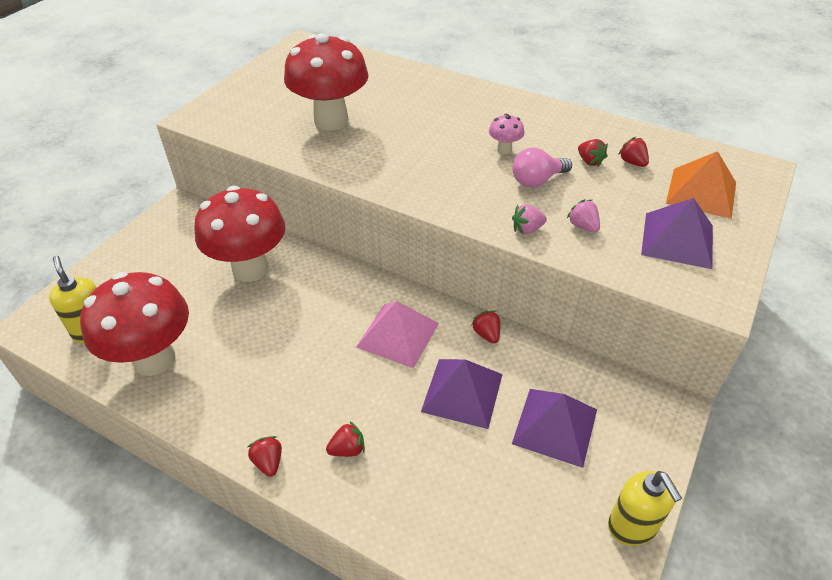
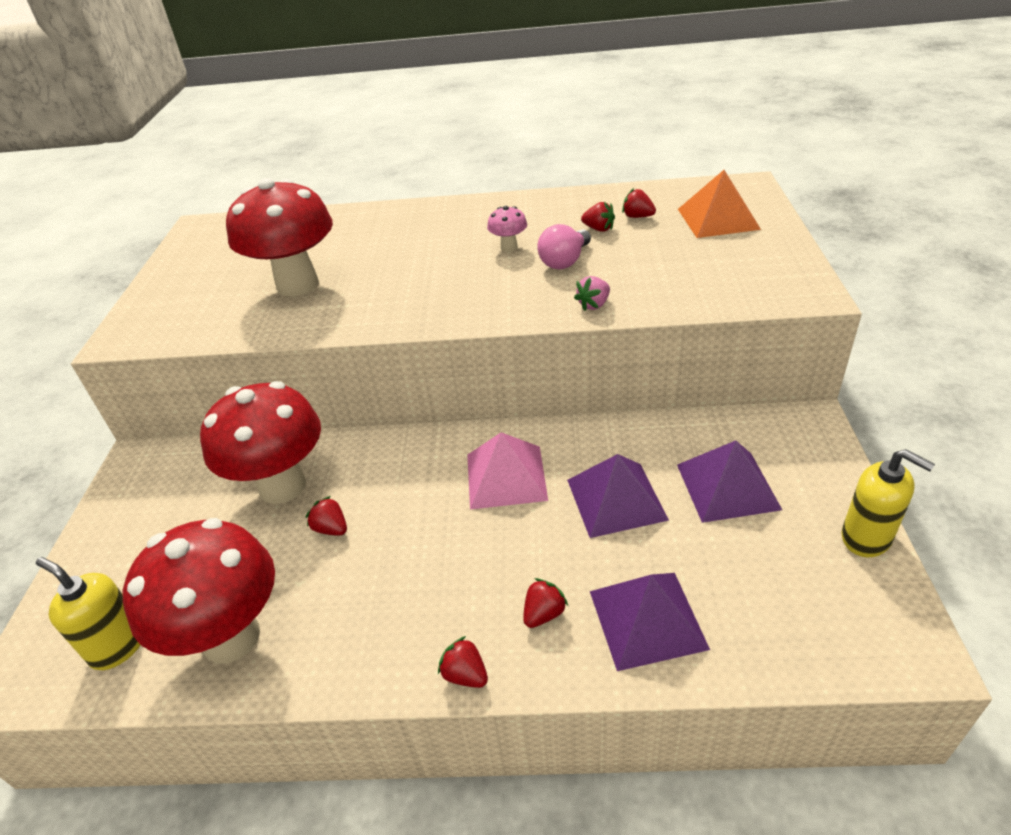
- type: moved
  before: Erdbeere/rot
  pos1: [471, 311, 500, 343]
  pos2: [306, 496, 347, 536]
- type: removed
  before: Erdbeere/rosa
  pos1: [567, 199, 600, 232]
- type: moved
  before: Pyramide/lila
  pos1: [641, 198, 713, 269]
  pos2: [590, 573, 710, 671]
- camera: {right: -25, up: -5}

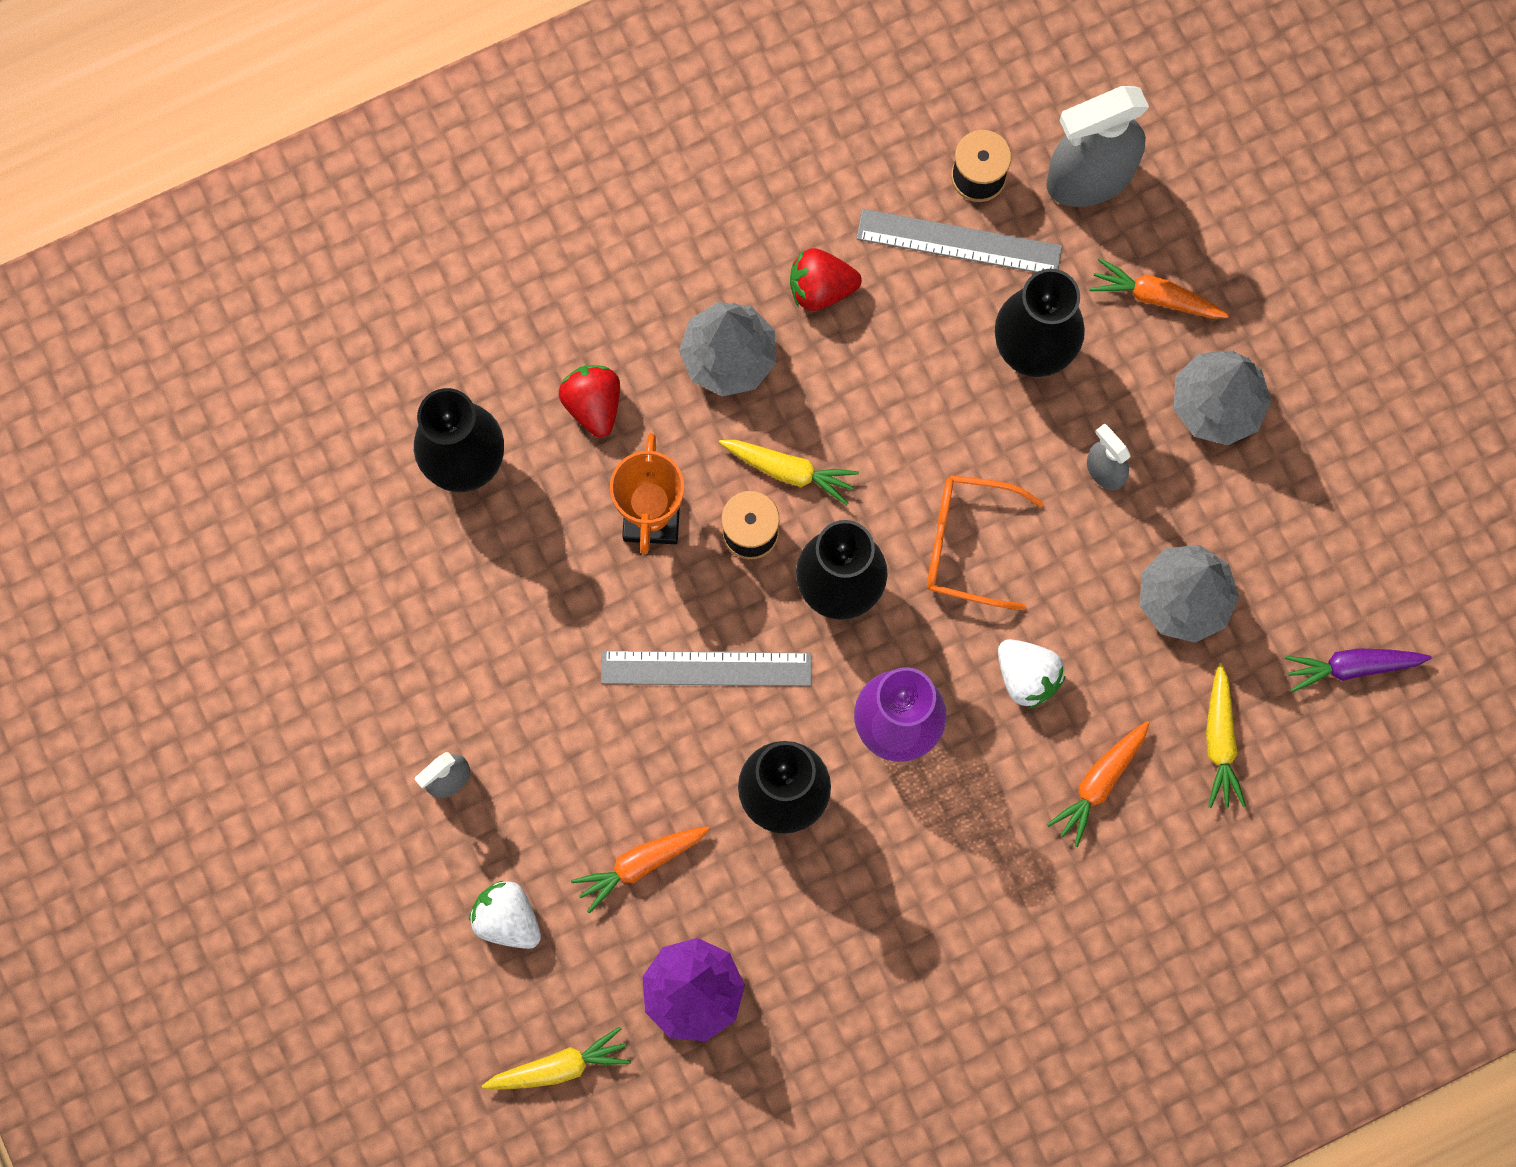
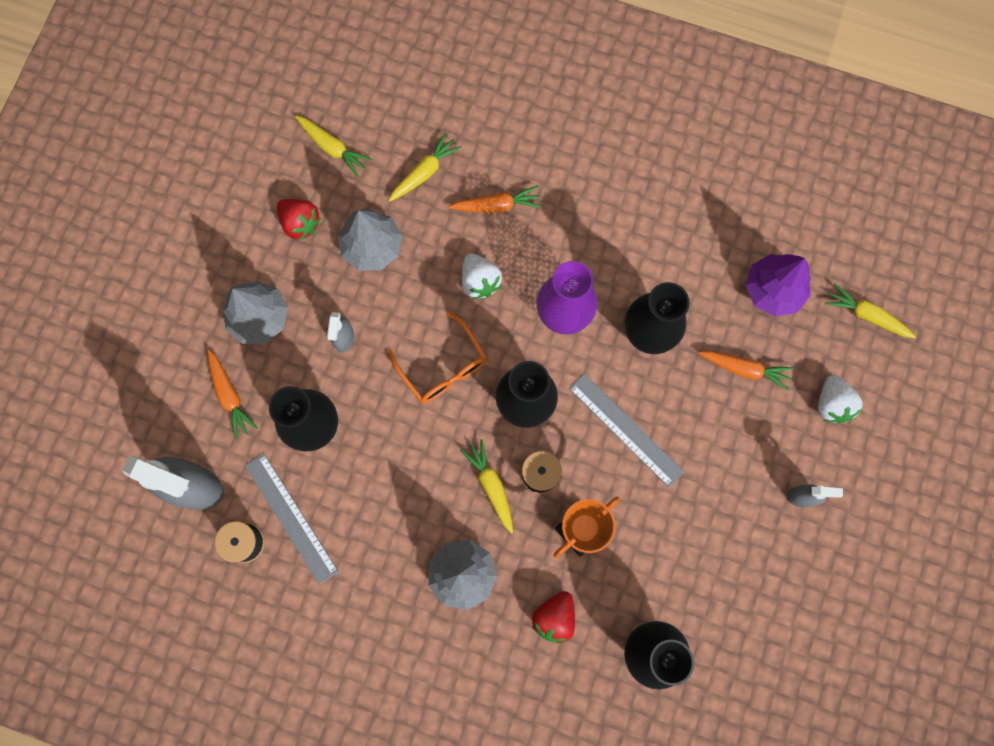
- type: moved
  before: Erdbeere/rot
  pos1: [790, 248, 862, 311]
  pos2: [277, 199, 321, 241]
- type: turned
  before: Erdbeere/weiß
  pos1: [998, 639, 1065, 709]
  pos2: [462, 254, 502, 299]
  turn: 150
- type: recoloured
  before: Karotte/lila
  after: Karotte/gelb
  pos1: [1285, 648, 1432, 692]
  pos2: [295, 115, 372, 177]
- camera: {right: -135, up: 0}

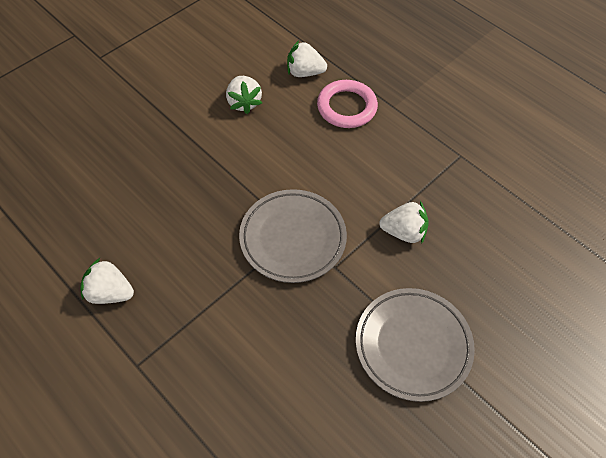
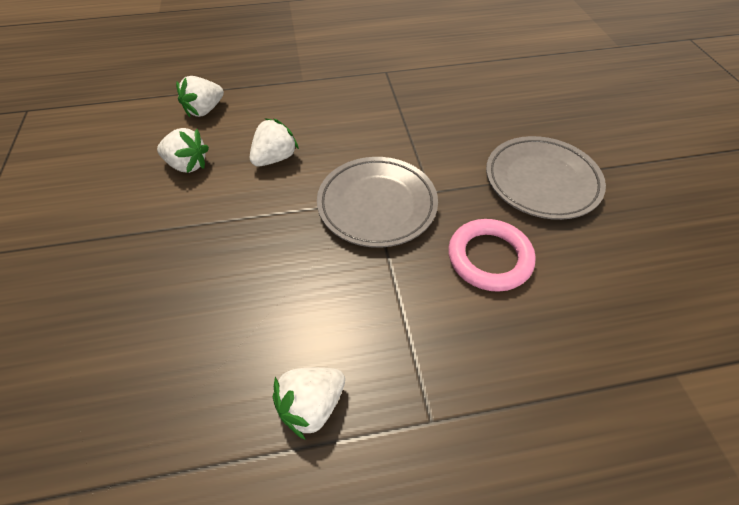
- type: moved
  before: Ring/rosa
  pos1: [317, 80, 378, 128]
  pos2: [448, 219, 536, 292]
- type: moved
  before: Erdbeere/weiß
  pos1: [379, 201, 429, 244]
  pos2: [250, 118, 299, 166]
- camera: {right: -55, up: -5}

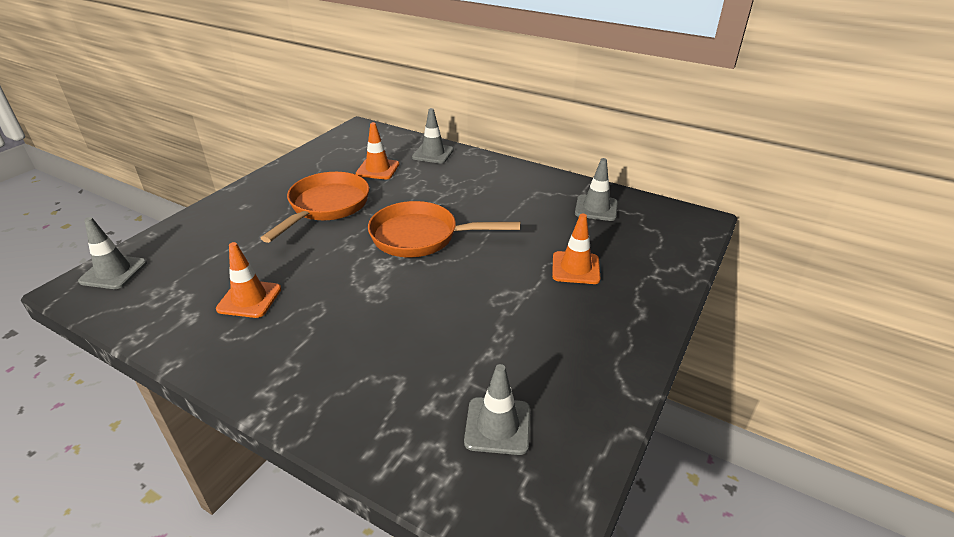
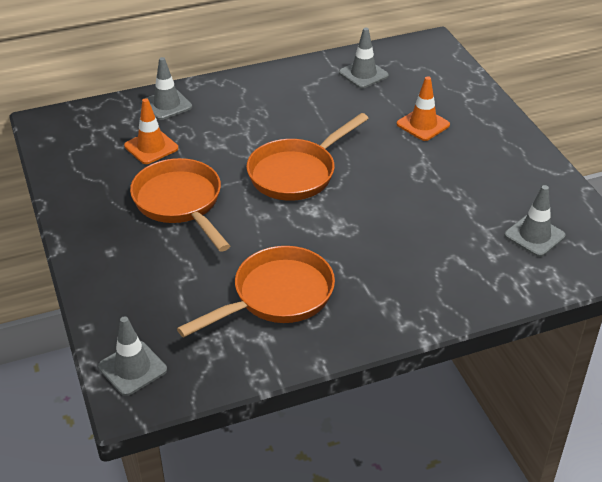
- type: replaced
  before: Leitkegel/orange
  after: Pfanne/orange
  pos1: [216, 242, 281, 318]
  pos2: [177, 246, 335, 337]
- camera: {right: -50, up: 5}

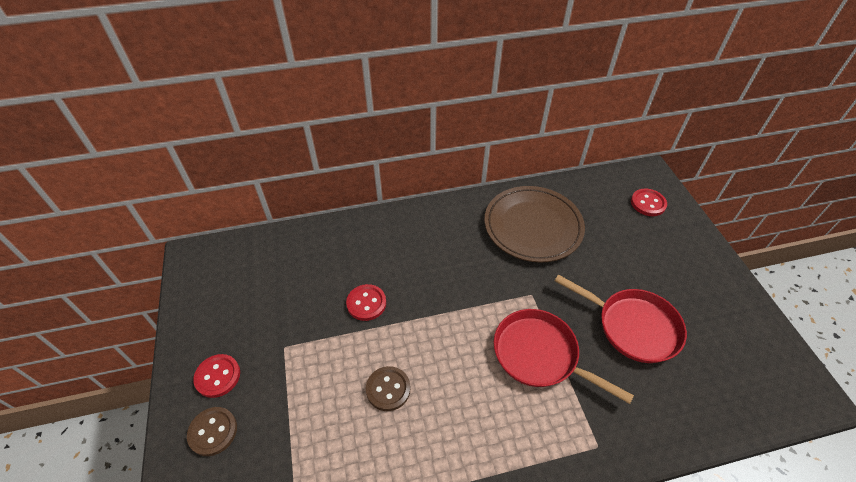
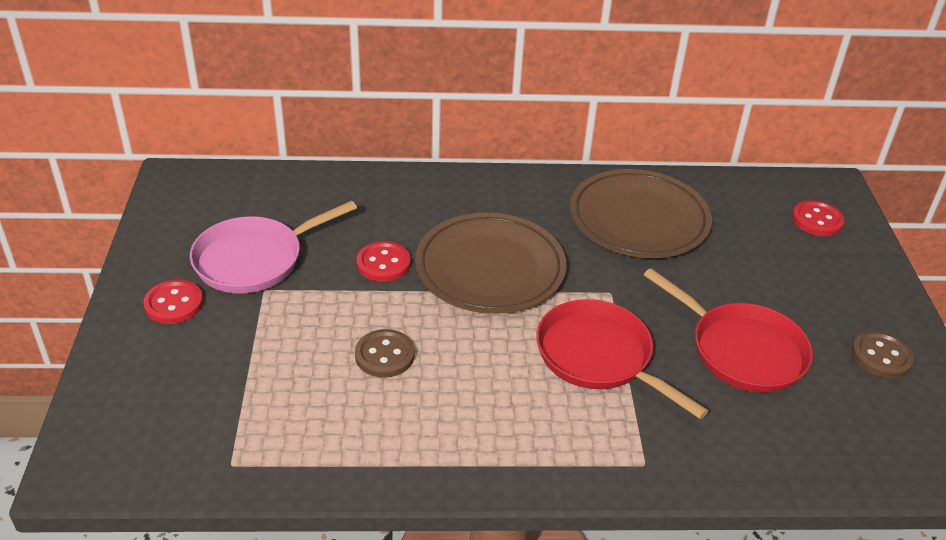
- type: moved
  before: Knopf/braun
  pos1: [187, 407, 237, 456]
  pos2: [852, 331, 914, 378]
- type: added
  after: Pfanne/rosa
  pos2: [190, 201, 357, 294]
- type: added
  after: Teller/braun
  pos2: [415, 212, 567, 314]
- camera: {right: 10, up: -10}

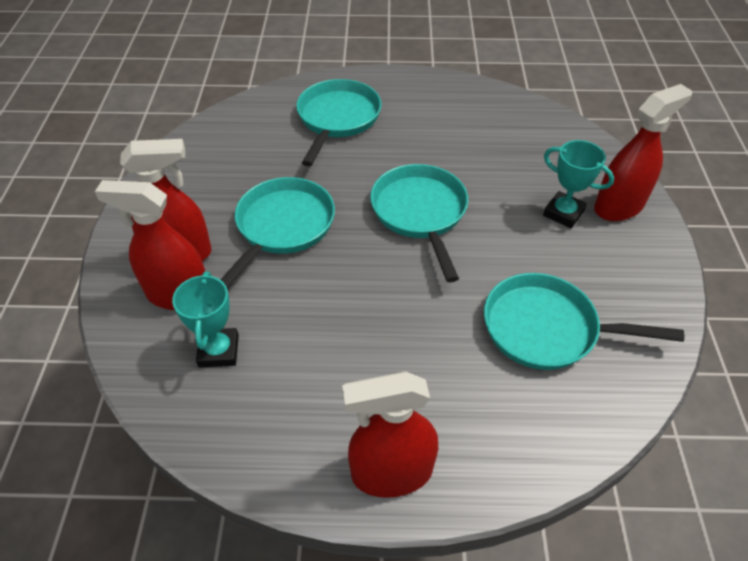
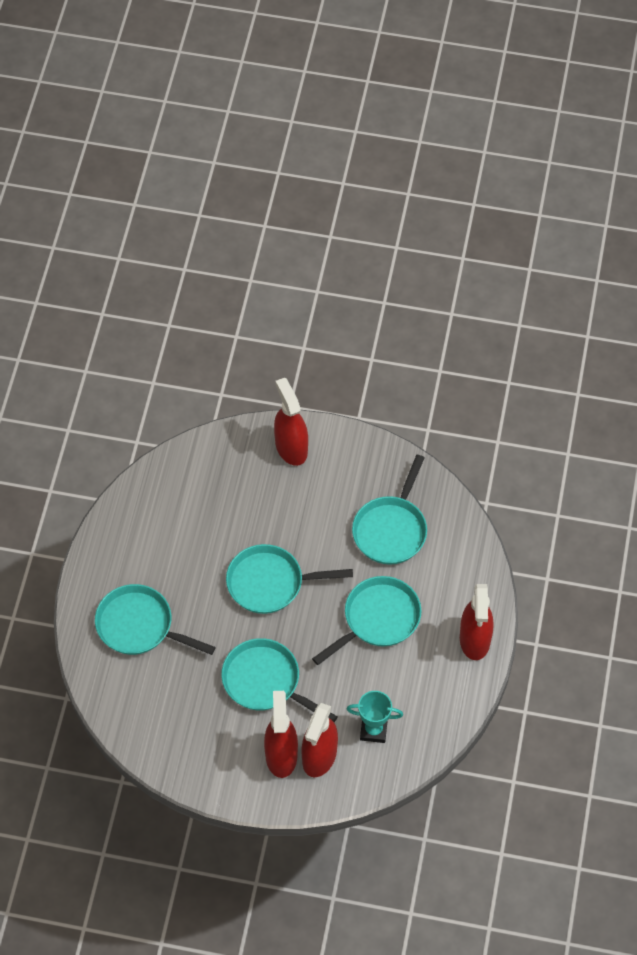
- type: removed
  before: Pokal/türkis
  pos1: [543, 140, 614, 228]
- type: added
  after: Pfanne/türkis
  pos2: [312, 576, 421, 665]
- camera: {right: -80, up: 10}

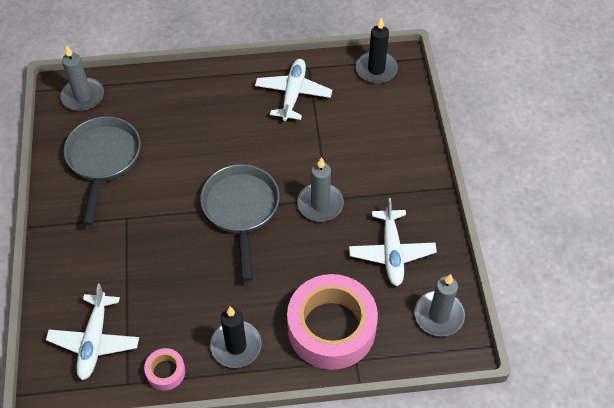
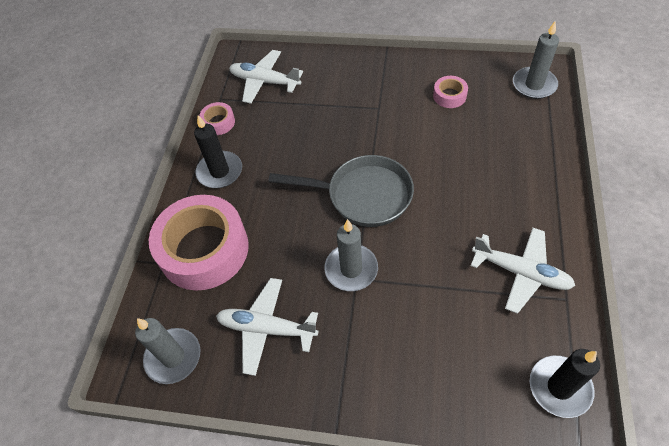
- type: replaced
  before: Pfanne/grau
  after: Klebeband/rosa
  pos1: [64, 116, 140, 226]
  pos2: [433, 76, 468, 108]
- camera: {right: 110, up: 0}

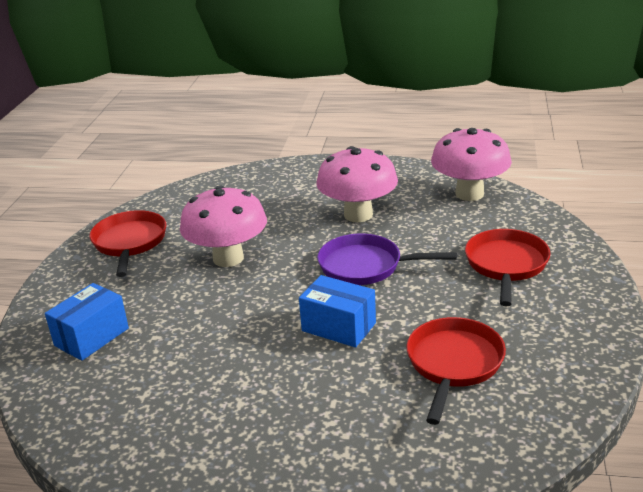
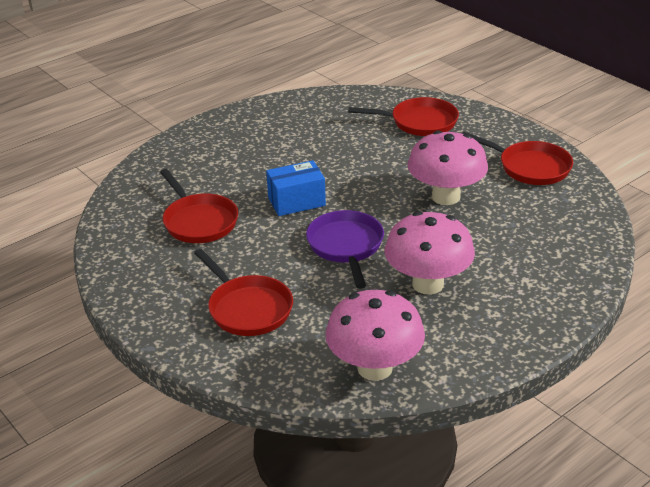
- type: replaced
  before: Schachtel/blau
  after: Pfanne/rot
  pos1: [45, 283, 129, 361]
  pos2: [348, 97, 459, 136]
- type: turned
  before: Pfanne/lila
  pos1: [317, 234, 457, 285]
  pos2: [306, 210, 384, 289]
  turn: -60
- camera: {right: 130, up: 5}

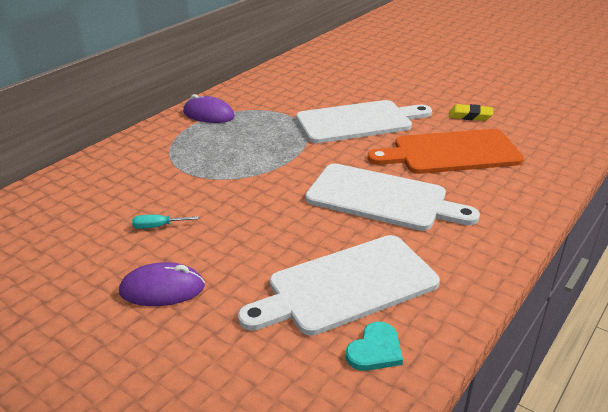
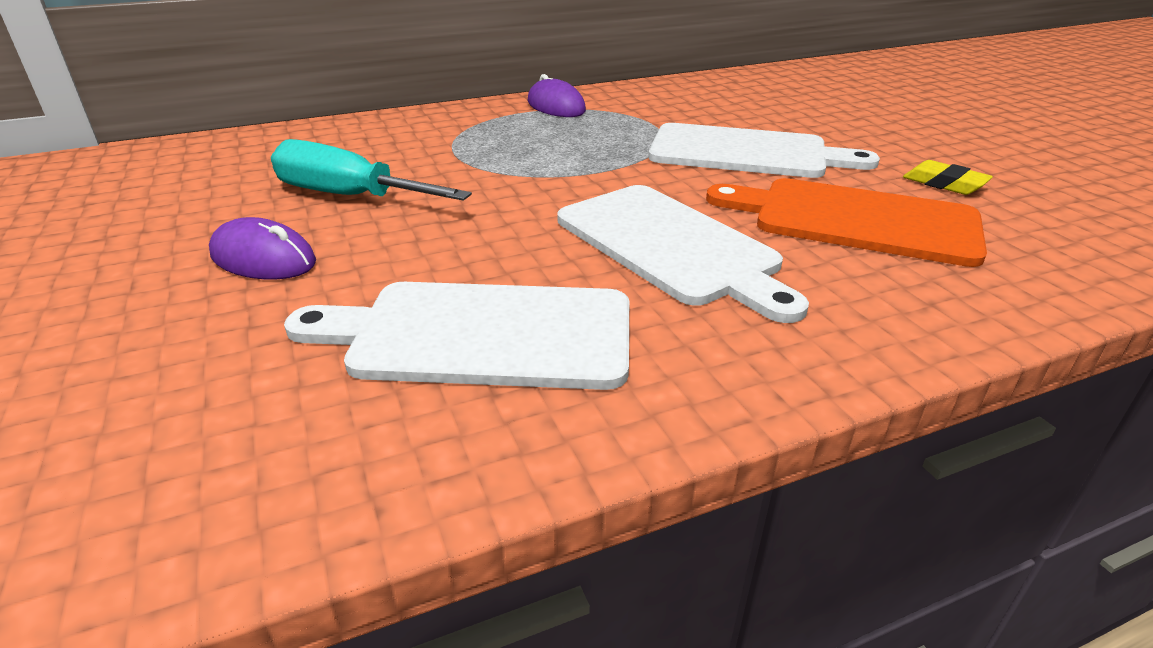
- type: resized
  before: Schraubenzieher/türkis
  pos1: [132, 214, 198, 229]
  pos2: [271, 139, 472, 201]
  scale: 2.44
- type: removed
  before: Herz/türkis
  pos1: [346, 322, 403, 371]
- camera: {right: 30, up: 0}

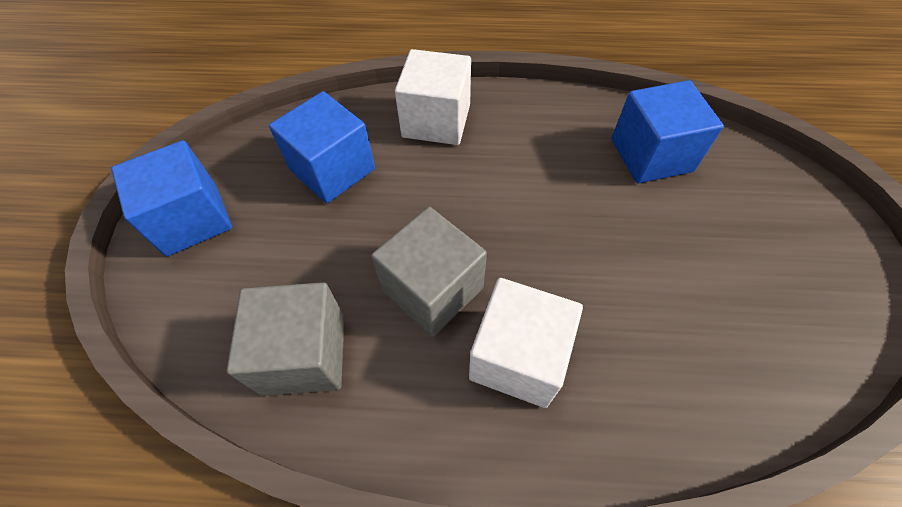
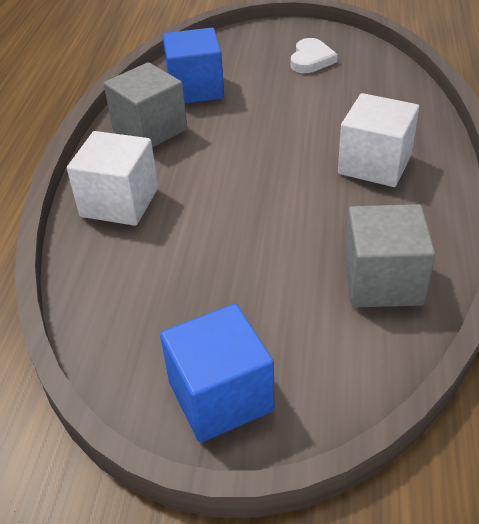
- type: removed
  before: Kubus/blau
  pos1: [269, 91, 375, 203]
- type: moved
  before: Kubus/grau
  pos1: [371, 207, 487, 337]
  pos2: [104, 62, 187, 148]
- type: added
  after: Herz/weiß
  pos2: [291, 38, 338, 73]
- camera: {right: -85, up: -15}

